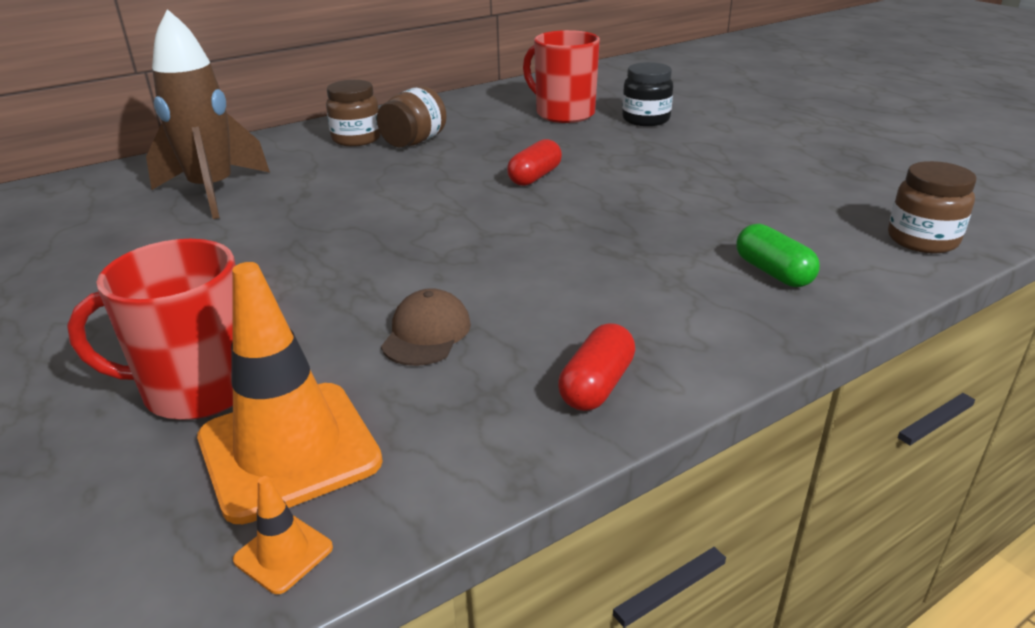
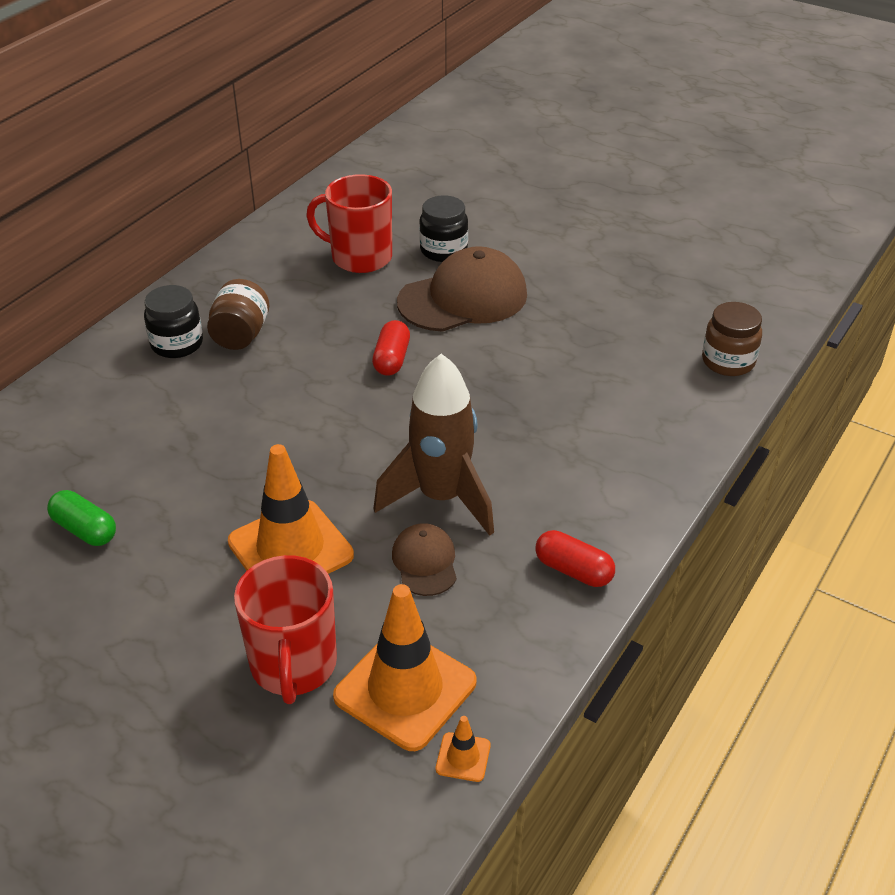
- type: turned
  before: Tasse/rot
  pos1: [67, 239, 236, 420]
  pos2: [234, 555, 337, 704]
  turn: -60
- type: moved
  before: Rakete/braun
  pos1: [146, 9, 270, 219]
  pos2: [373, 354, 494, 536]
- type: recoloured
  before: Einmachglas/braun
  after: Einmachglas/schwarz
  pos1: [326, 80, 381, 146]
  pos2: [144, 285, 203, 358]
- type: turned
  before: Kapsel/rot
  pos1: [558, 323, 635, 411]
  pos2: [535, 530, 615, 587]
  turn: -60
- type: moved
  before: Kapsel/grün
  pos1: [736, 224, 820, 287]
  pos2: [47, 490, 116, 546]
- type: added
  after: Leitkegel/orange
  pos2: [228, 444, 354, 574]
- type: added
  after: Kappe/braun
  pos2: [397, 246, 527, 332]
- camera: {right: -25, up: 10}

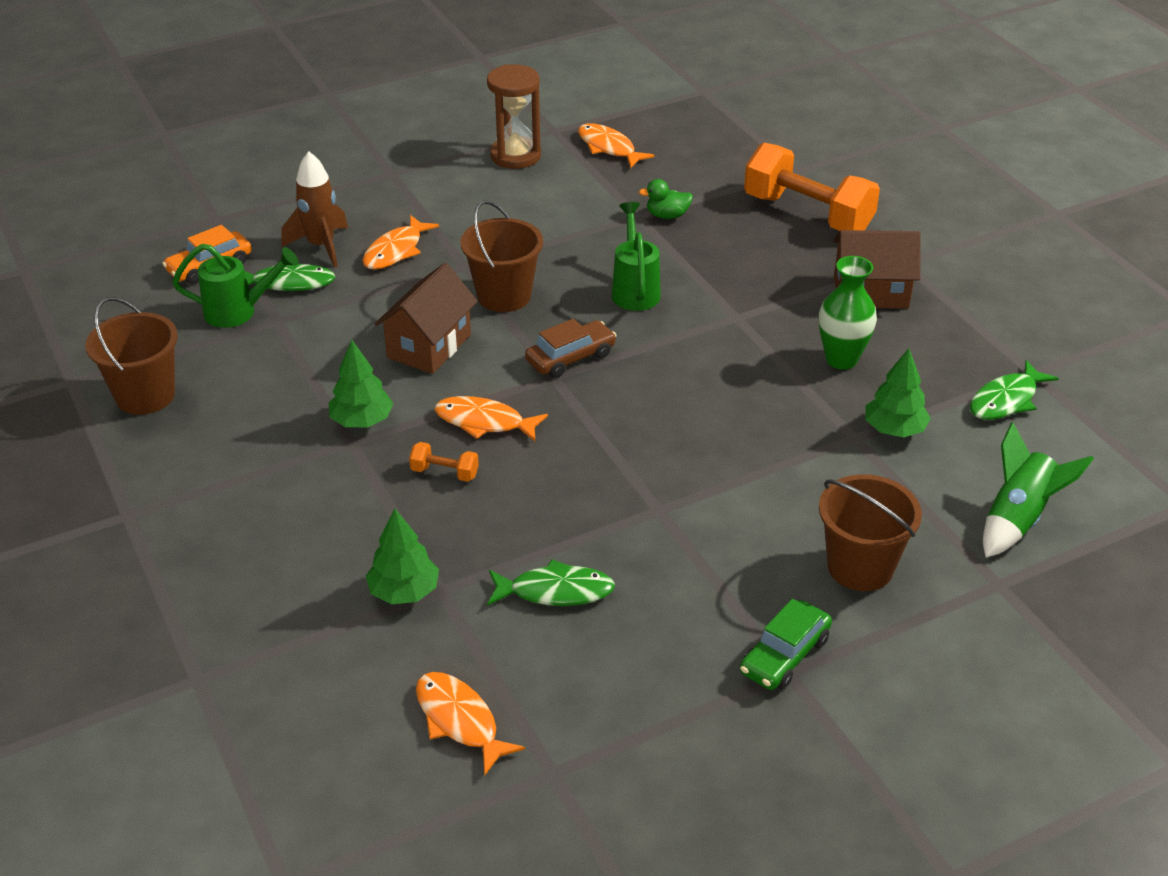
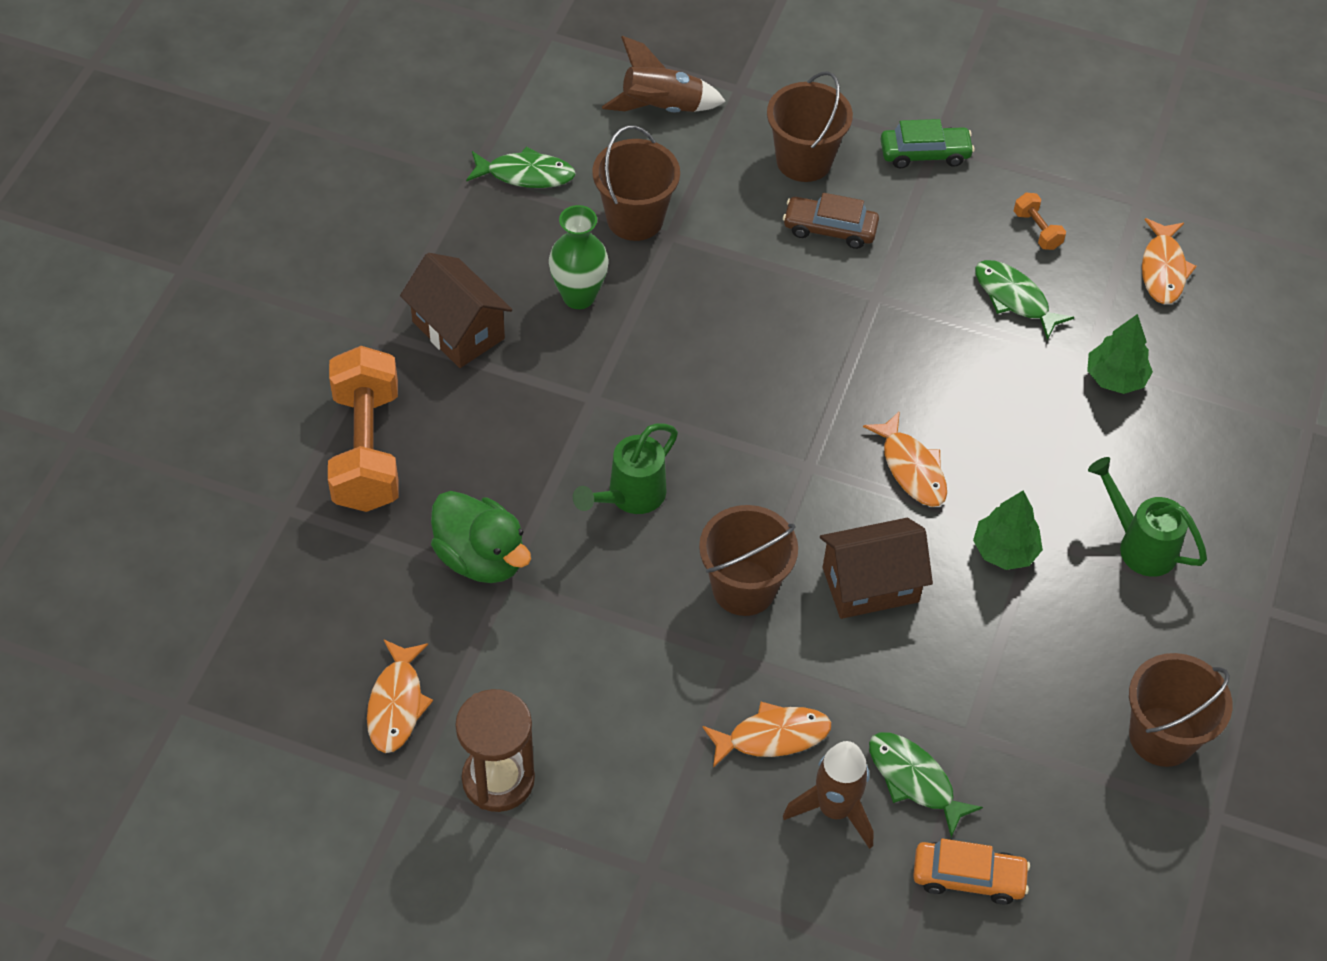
- type: moved
  before: Gießkanne/grün
  pos1: [172, 244, 298, 328]
  pos2: [1088, 457, 1207, 577]
- type: moved
  before: Hantel/orange
  pos1: [409, 442, 479, 482]
  pos2: [1014, 193, 1066, 250]
- type: moved
  before: Auto/braun
  pos1: [525, 319, 617, 378]
  pos2: [783, 193, 879, 249]
- type: resized
  before: Ente/grün
  pos1: [639, 179, 693, 219]
  pos2: [431, 491, 531, 583]
  scale: 1.85
- type: replaced
  before: Baum/grün
  after: Eimer/braun
  pos1: [865, 348, 931, 437]
  pos2: [592, 125, 680, 241]
- type: recoloured
  before: Rakete/grün
  after: Rakete/braun
  pos1: [983, 422, 1094, 557]
  pos2: [602, 36, 726, 113]
- camera: {right: -135, up: 15}

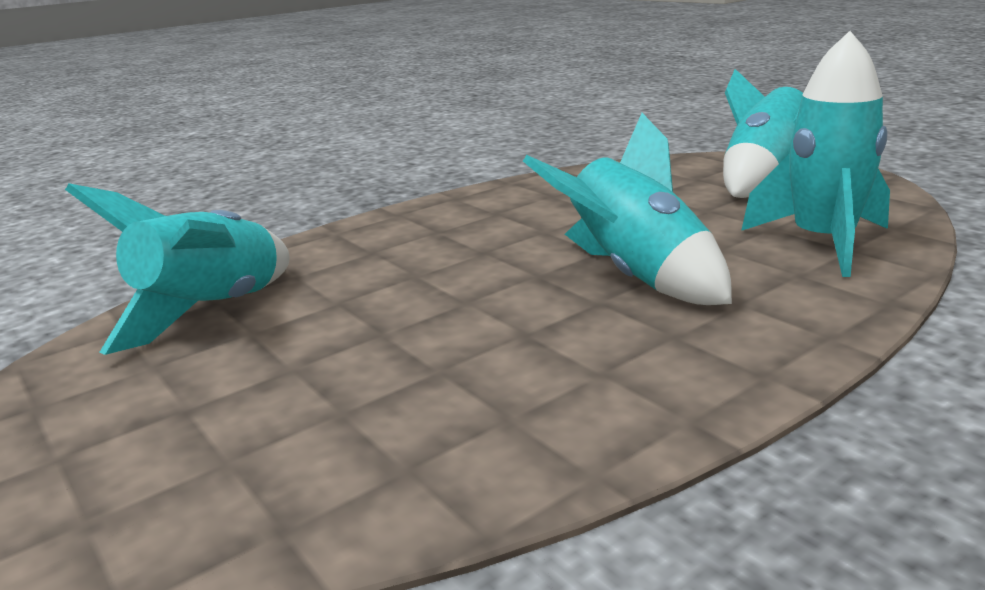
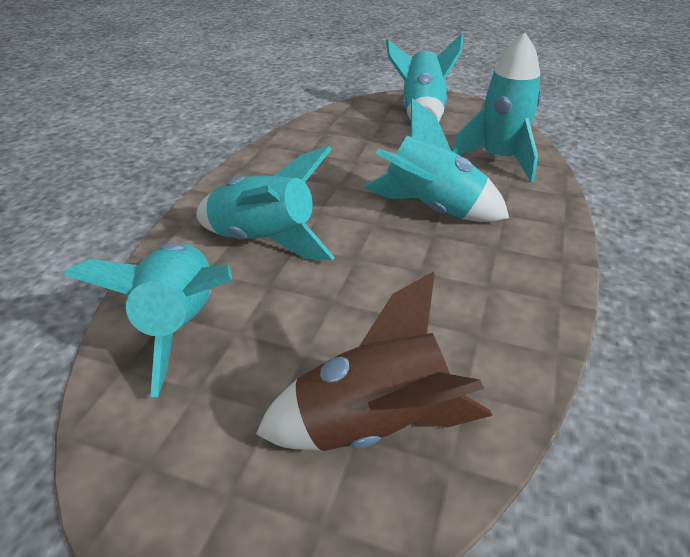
- type: added
  after: Rakete/türkis
  pos2: [196, 146, 335, 260]
- type: added
  after: Rakete/braun
  pos2: [256, 271, 493, 451]
- camera: {right: -35, up: 15}

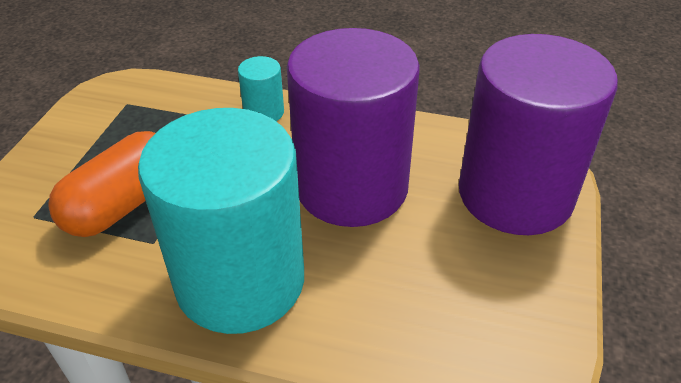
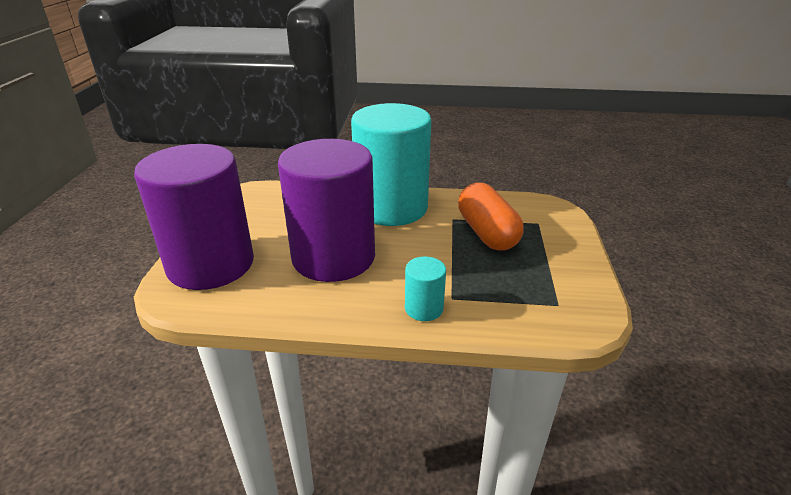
- type: turned
  before: Kapsel/orange
  pos1: [48, 131, 155, 237]
  pos2: [458, 183, 523, 251]
  turn: -45
- camera: {right: 170, up: -10}

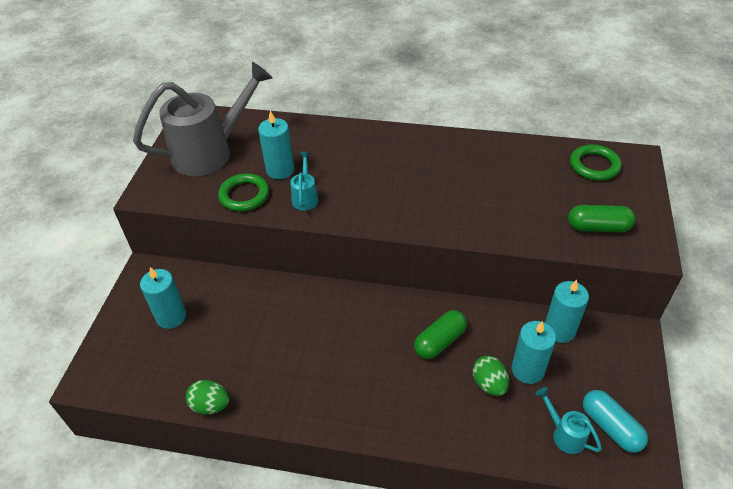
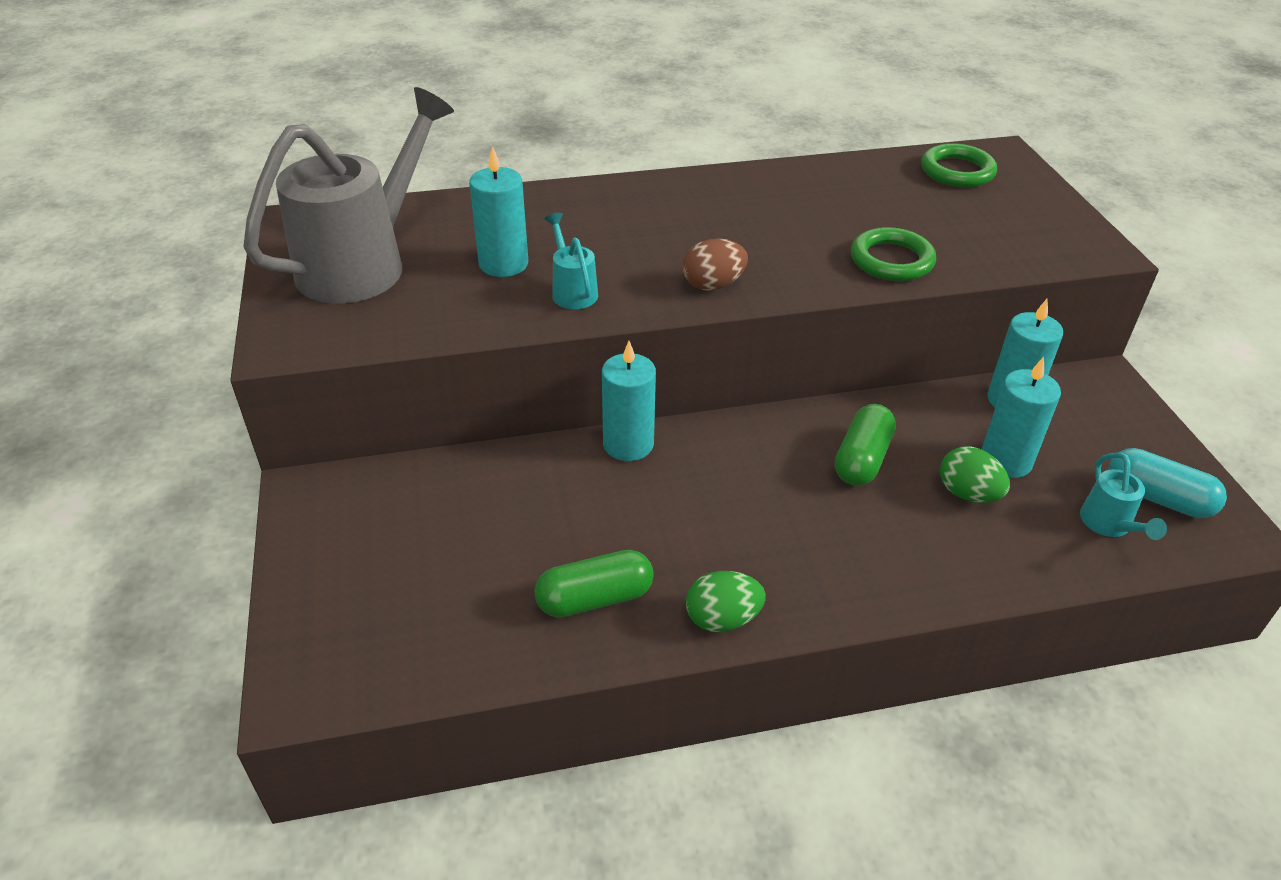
- type: moved
  before: Kerze/türkis
  pos1: [140, 267, 186, 329]
  pos2: [602, 341, 656, 461]
- type: moved
  before: Ei/grün
  pos1: [186, 380, 230, 415]
  pos2: [686, 571, 766, 632]
- type: moved
  before: Ring/grün
  pos1: [218, 173, 269, 211]
  pos2: [851, 227, 936, 281]
- type: turned
  before: Gießkanne/türkis
  pos1: [536, 387, 602, 454]
  pos2: [1080, 452, 1167, 540]
  turn: -120
- type: moved
  before: Kapsel/grün
  pos1: [568, 205, 636, 232]
  pos2: [535, 550, 654, 618]
- type: added
  after: Ei/braun
  pos2: [683, 238, 748, 291]
- camera: {right: -25, up: -5}

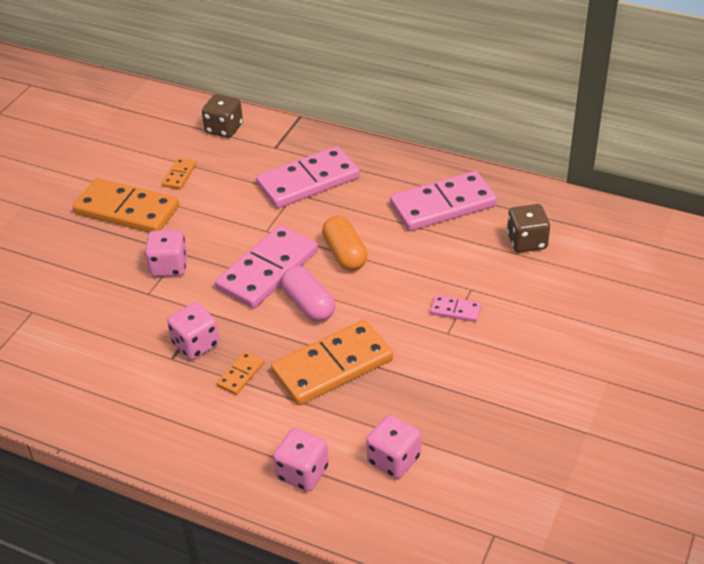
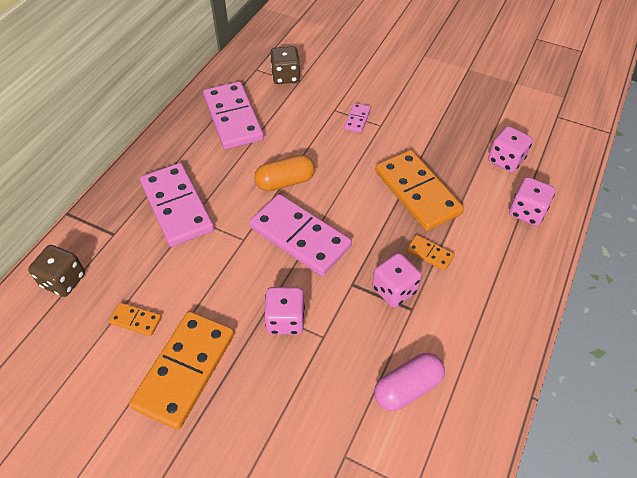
- type: moved
  before: Kapsel/rosa
  pos1: [281, 266, 335, 322]
  pos2: [374, 353, 445, 411]
- camera: {right: -90, up: 10}

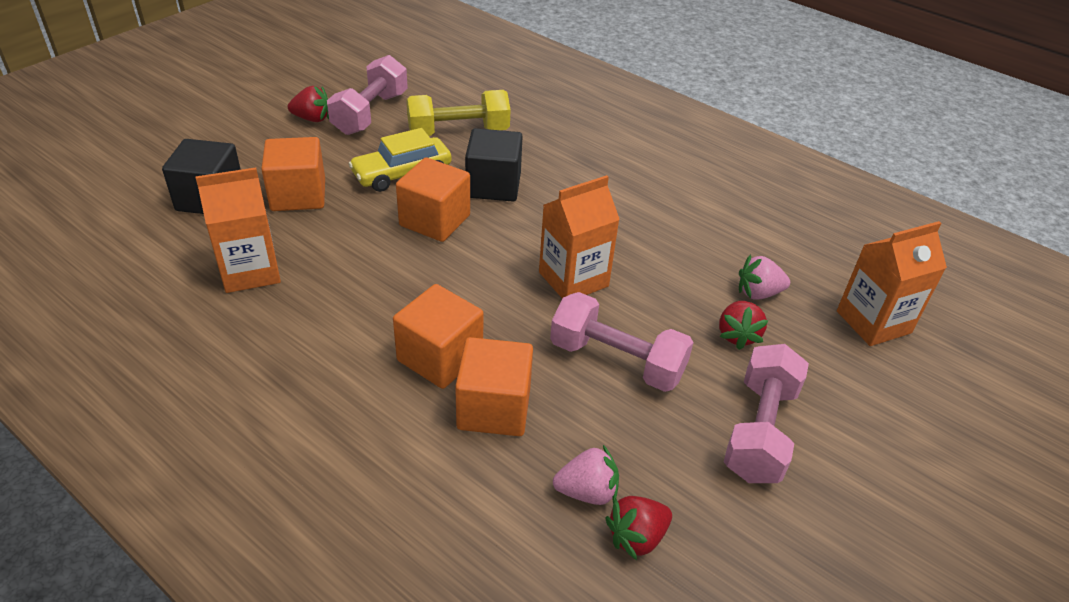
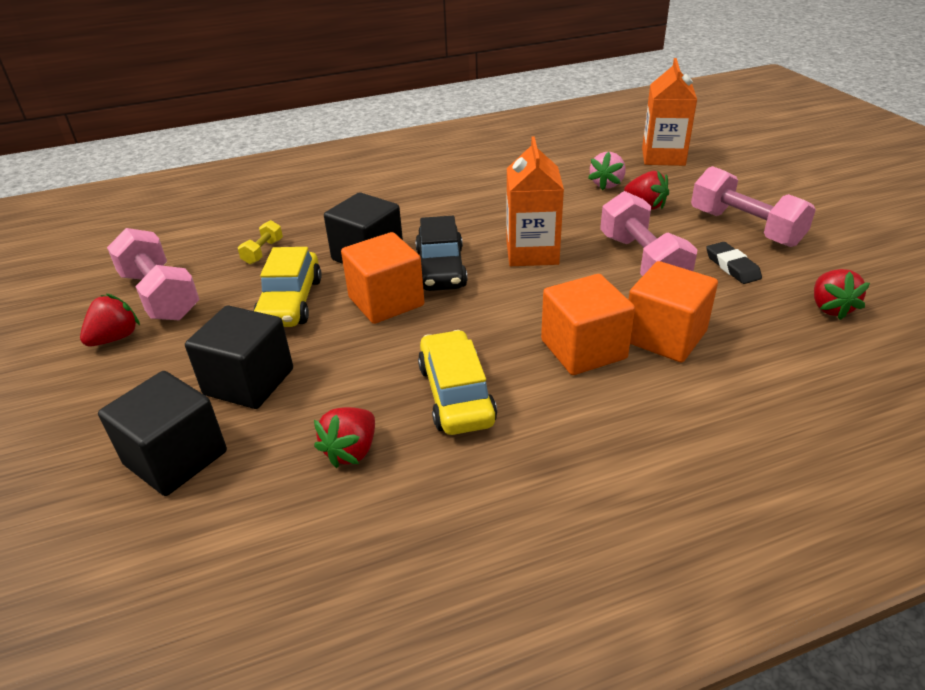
- type: replaced
  before: Getränkekarton/orange
  after: Erdbeere/rot
  pos1: [195, 167, 281, 293]
  pos2: [314, 407, 375, 468]
- type: recoloured
  before: Kubus/orange
  after: Kubus/schwarz
  pos1: [261, 137, 325, 211]
  pos2: [185, 305, 293, 409]
- type: resized
  before: Hantel/gelb
  pos1: [406, 90, 510, 136]
  pos2: [238, 220, 283, 264]
  scale: 0.47
- type: turned
  before: Hantel/rosa
  pos1: [550, 292, 694, 392]
  pos2: [600, 191, 698, 276]
  turn: -75
- type: removed
  before: Erdbeere/rosa
  pos1: [553, 445, 619, 505]
- type: added
  after: Auto/schwarz
  pos2: [415, 216, 468, 291]
- type: added
  after: Auto/gelb
  pos2: [418, 330, 497, 435]
- type: added
  after: Radiergummi/schwarz
  pos2: [706, 242, 762, 284]
- camera: {right: -55, up: -5}

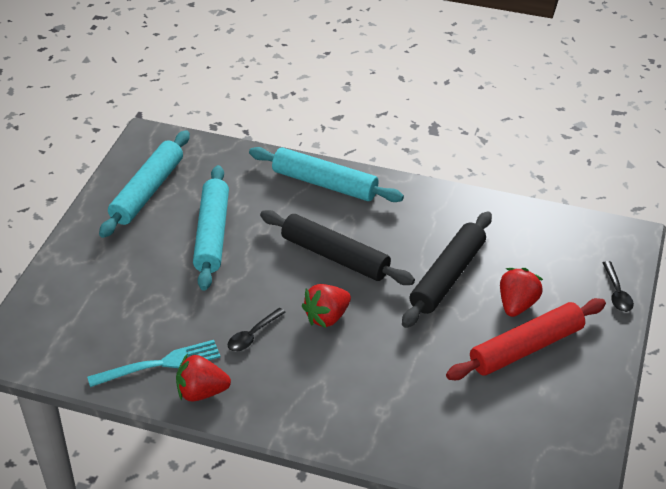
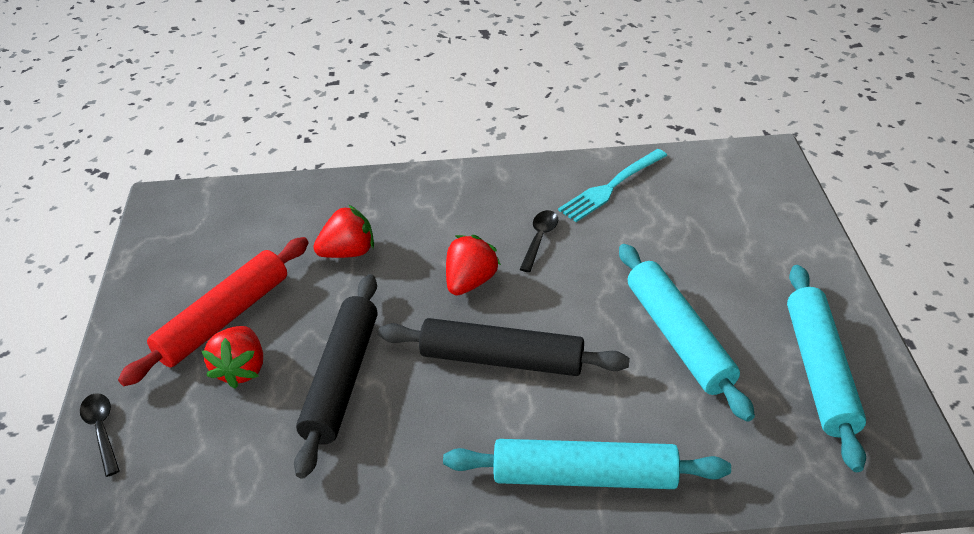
- type: moved
  before: Erdbeere/rot
  pos1: [176, 354, 231, 402]
  pos2: [313, 205, 374, 258]
- camera: {right: 160, up: 0}

